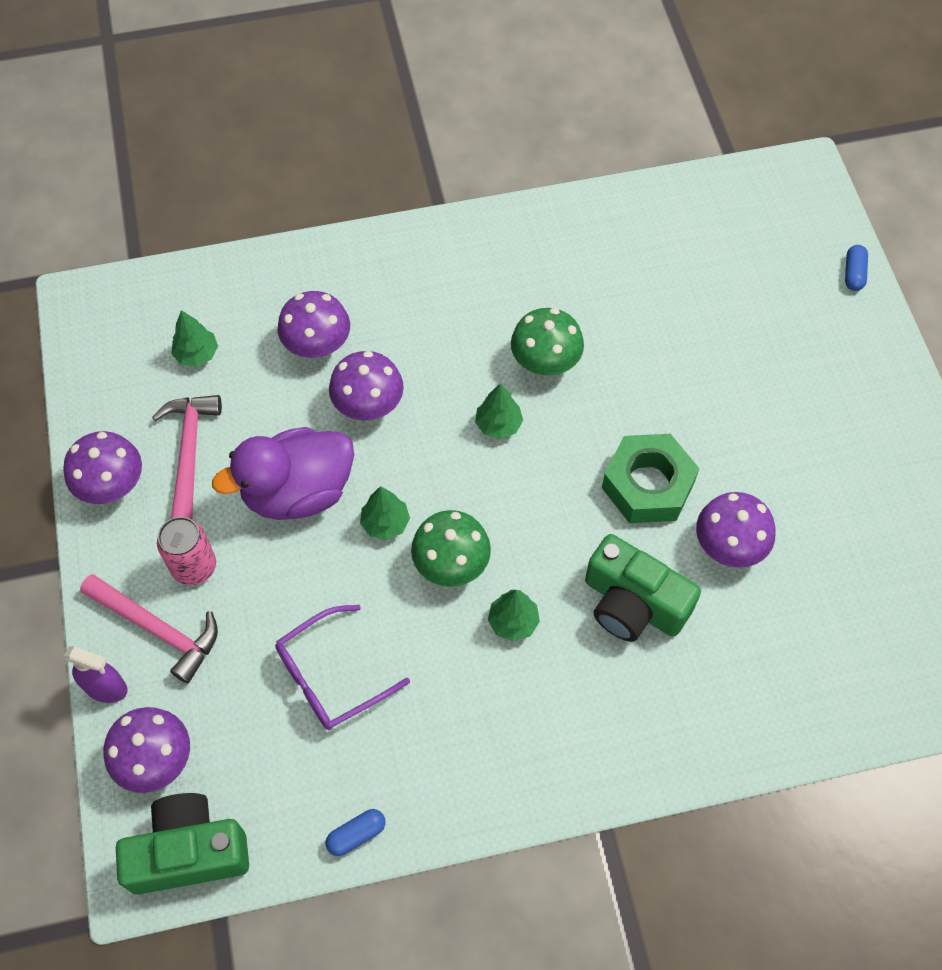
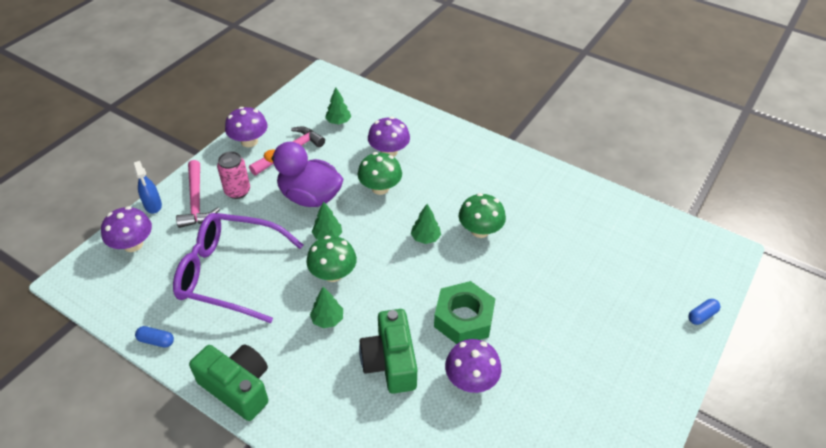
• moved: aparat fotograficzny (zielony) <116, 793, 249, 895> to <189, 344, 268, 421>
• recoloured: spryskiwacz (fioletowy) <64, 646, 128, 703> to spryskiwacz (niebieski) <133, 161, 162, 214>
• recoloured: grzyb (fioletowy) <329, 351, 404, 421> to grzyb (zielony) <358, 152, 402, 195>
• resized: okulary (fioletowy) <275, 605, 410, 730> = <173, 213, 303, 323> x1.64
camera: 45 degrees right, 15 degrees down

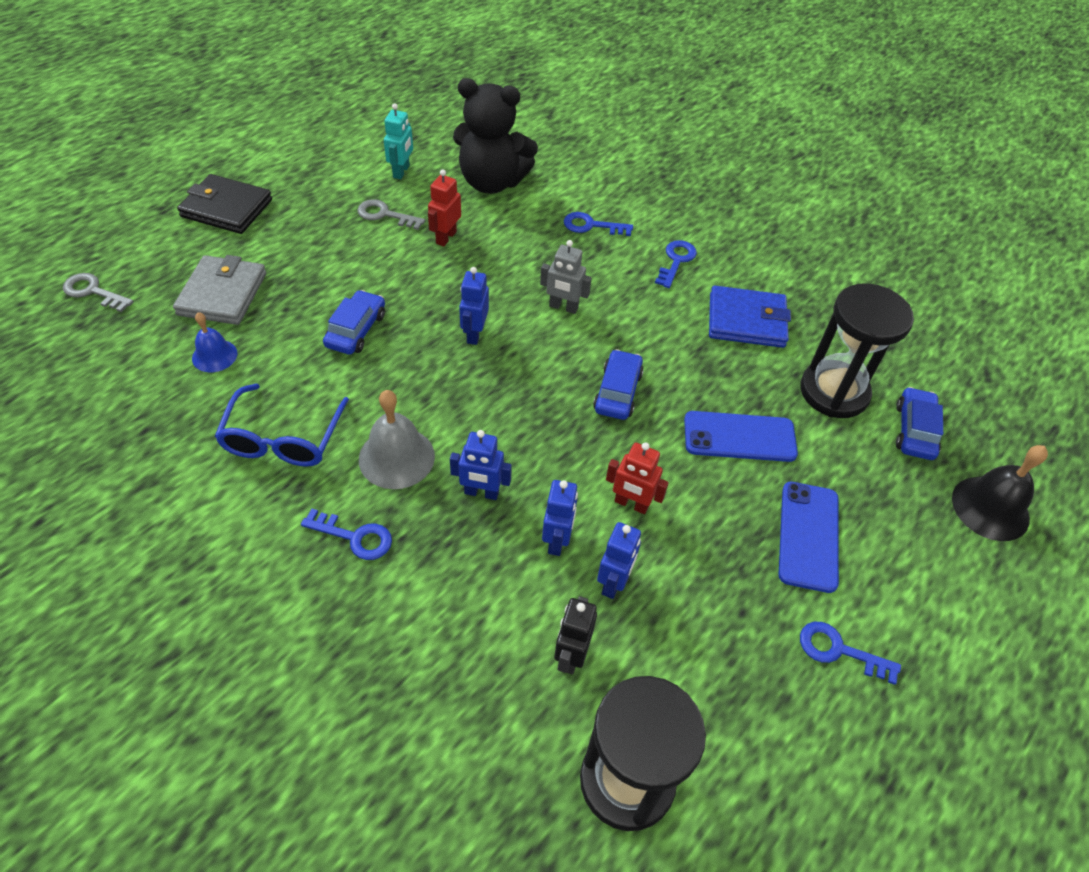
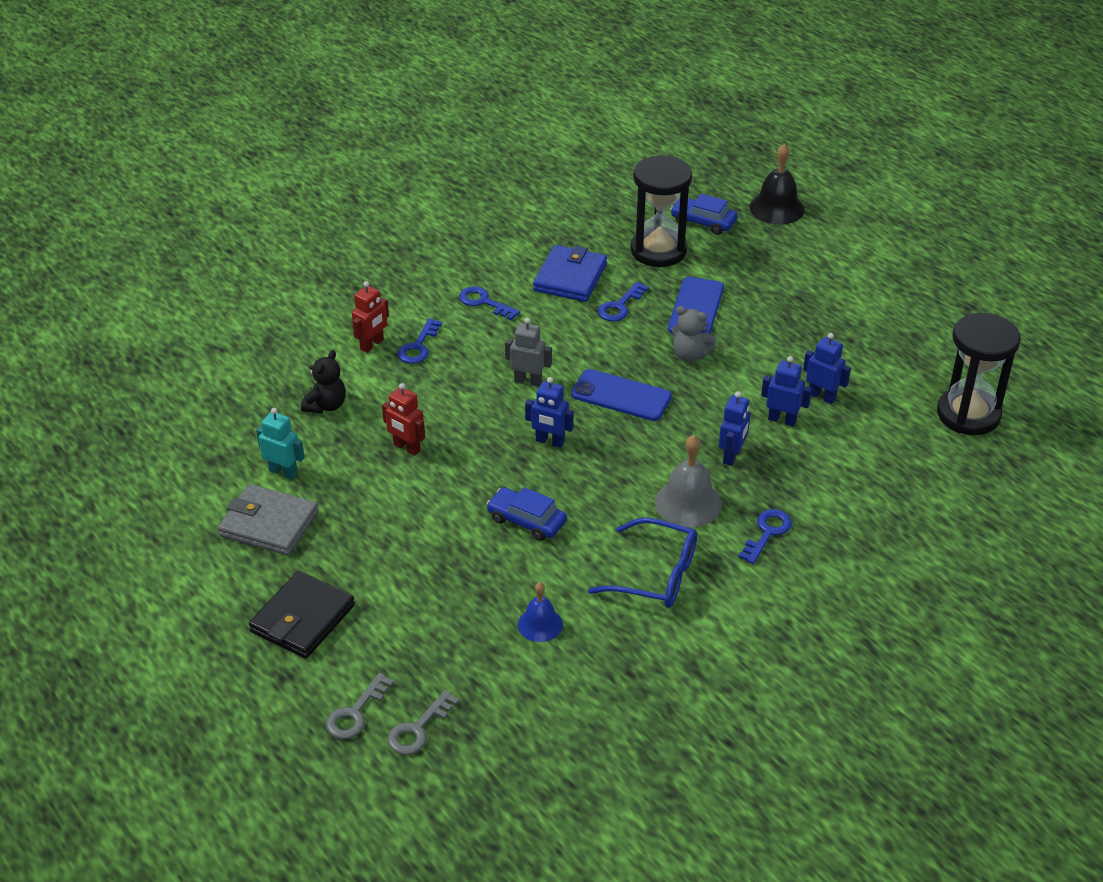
• removed: robot (czarny) <554, 596, 597, 674>
• removed: samochód (niebieski) <593, 349, 644, 420>
• added: miś (szary) <672, 306, 716, 362>
• moved: portfel (szary) <173, 255, 266, 325> to <218, 484, 319, 555>
• moved: klucz (szary) <357, 200, 425, 230> to <326, 673, 394, 739>
• moved: robot (czerwony) <606, 442, 669, 514> to <352, 281, 389, 353>
• moved: telefon (niebieski) <779, 482, 839, 593> to <571, 369, 672, 421>
• moved: klucz (niebieski) <800, 622, 901, 685> to <598, 282, 649, 321>
• turned: robot (szary) <540, 240, 592, 314> = <505, 318, 552, 387> 105 degrees counterclockwise
• resized: miś (czarny) <453, 78, 538, 194> = <301, 350, 346, 414> x0.52
camera: 75 degrees left, 10 degrees down

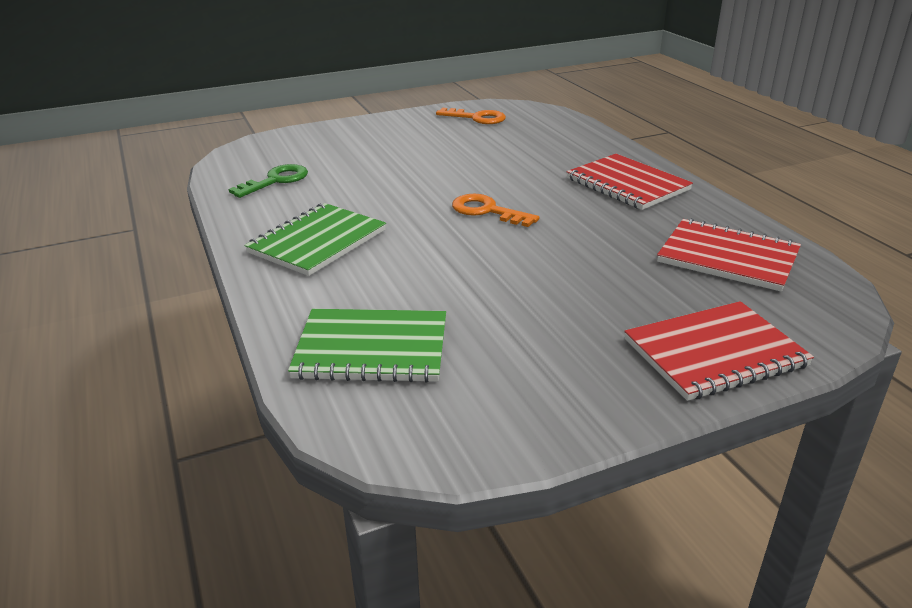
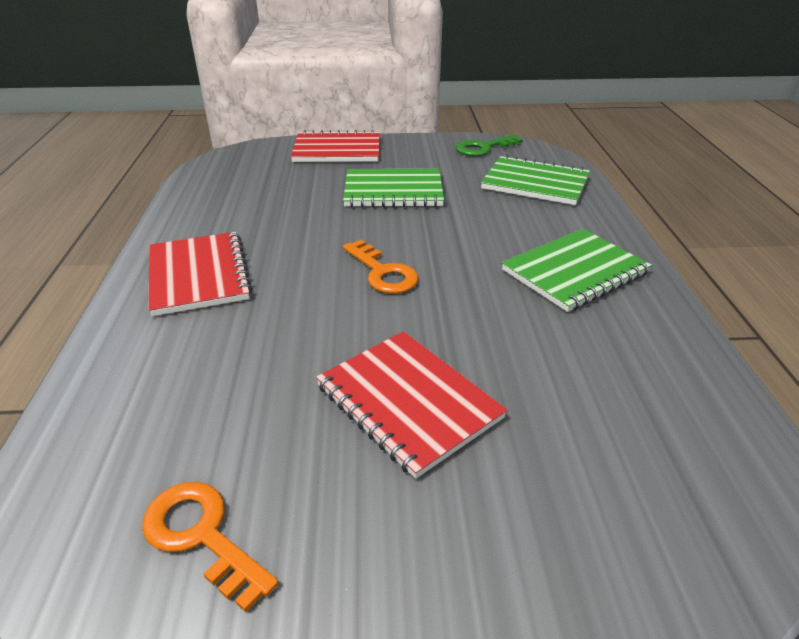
• added: zeszyt (zielony) <343, 169, 444, 207>
• moved: klucz (zielony) <229, 164, 308, 198> to <456, 135, 523, 156>
• moved: zeszyt (czerwony) <657, 218, 801, 292> to <316, 331, 507, 479>
camera: 160 degrees left, 5 degrees up

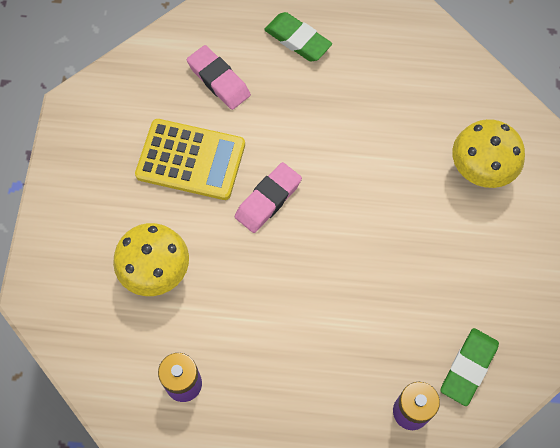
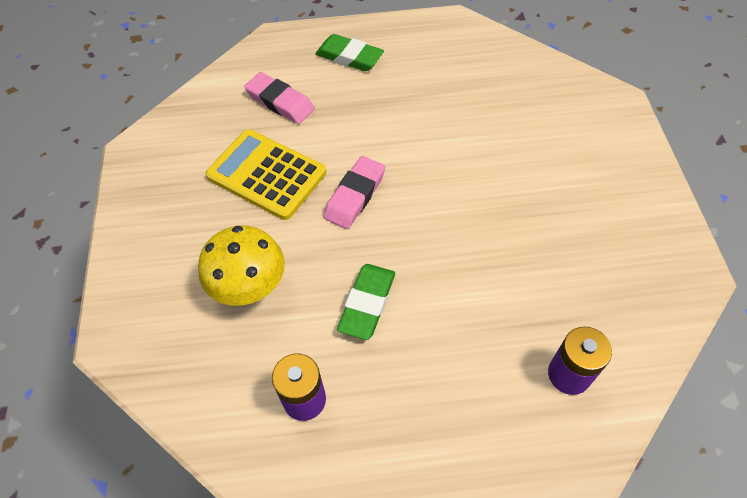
• removed: grzyb (żółty) <452, 119, 525, 188>
• moved: gumka do mazania (zielony) <441, 328, 499, 406> to <337, 264, 395, 340>
• turned: kalkulator (żółty) <135, 119, 245, 200> = <205, 129, 326, 220> 150 degrees counterclockwise
camera: 10 degrees left, 10 degrees down

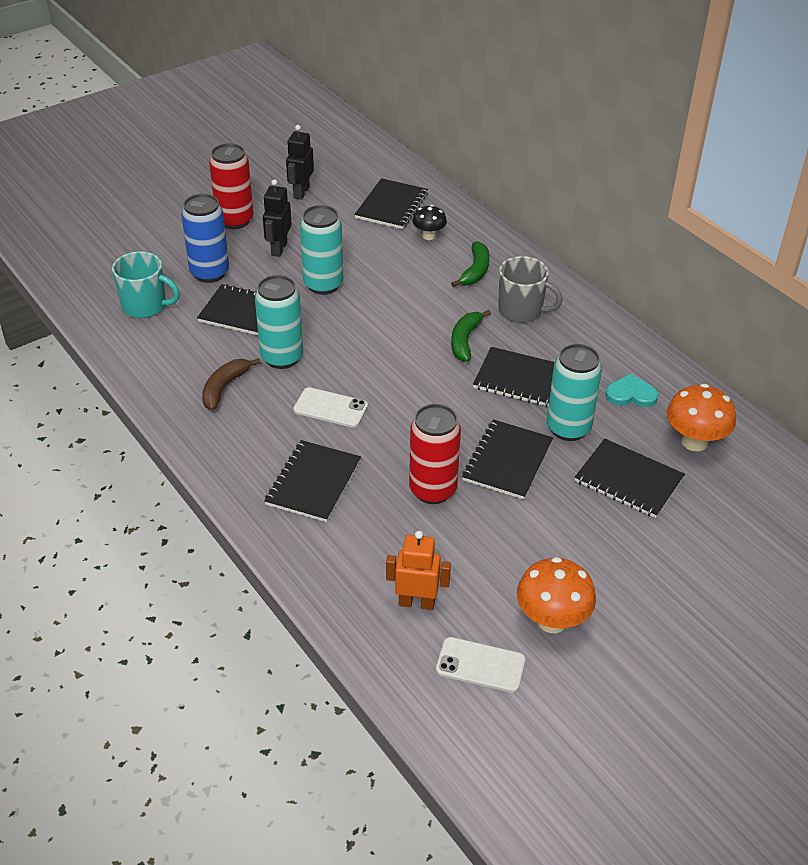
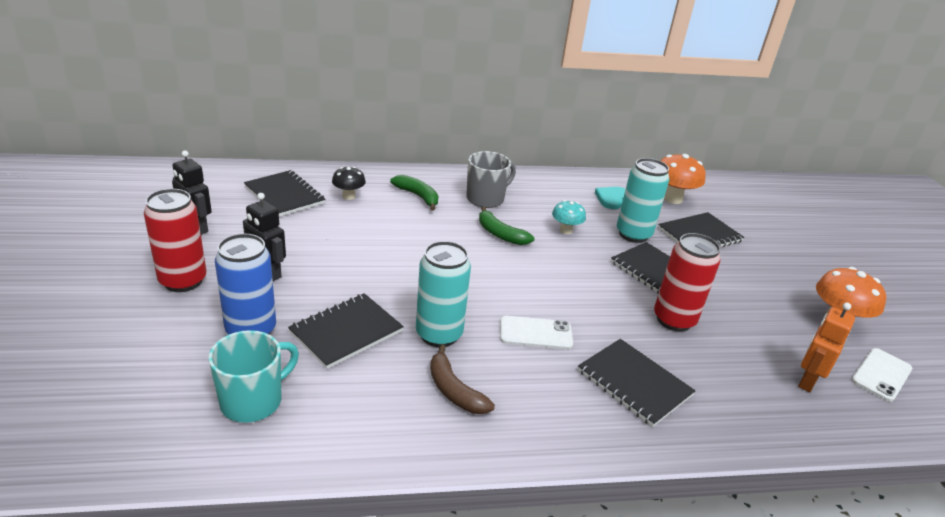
• removed: puszka (turkusowy) <300, 205, 343, 295>
• replaced: zeszyt (czarny) <473, 347, 555, 407> to grzyb (turkusowy) <552, 200, 586, 234>
• turned: telefon (biały) <293, 387, 368, 428> = <500, 316, 573, 350> 45 degrees clockwise
camera: 65 degrees left, 10 degrees down

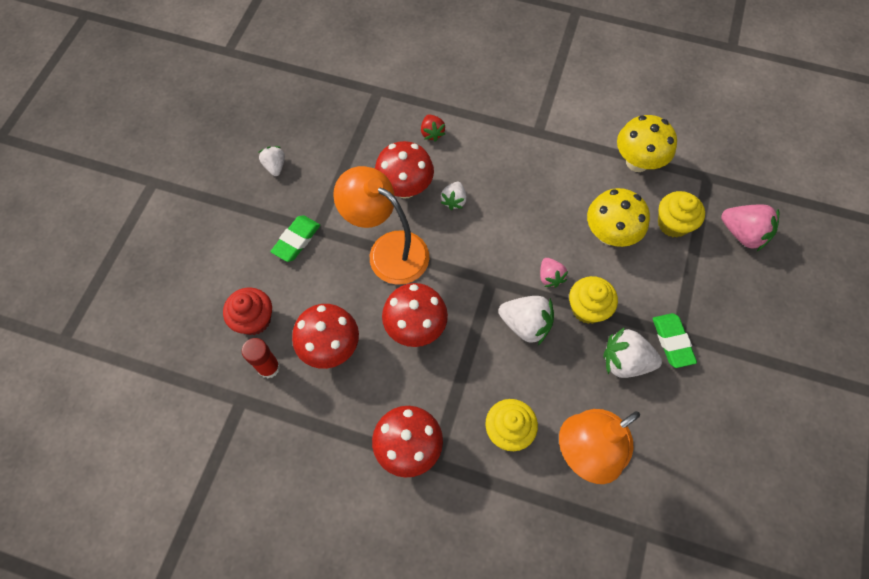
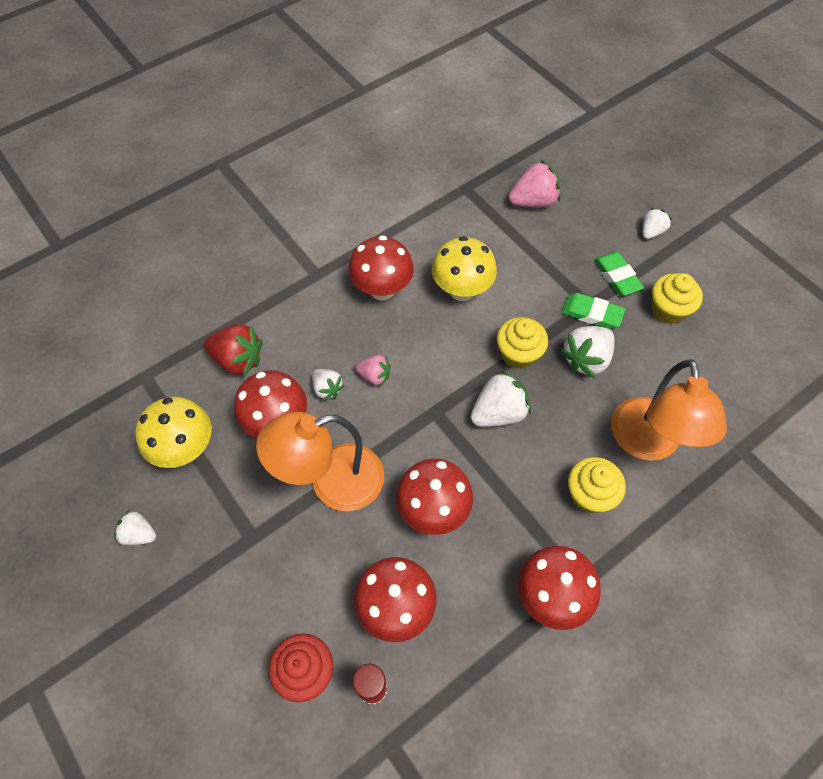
• added: grzyb (czerwony) <348, 235, 414, 300>
• added: truskawka (biały) <643, 208, 672, 239>
• moved: gumka do mazania (zielony) <270, 215, 320, 262> to <594, 252, 644, 296>
• moved: truskawka (różowy) <540, 258, 568, 288> to <355, 355, 390, 385>
• moved: grzyb (żółty) <617, 115, 677, 172> to <135, 397, 212, 468>
• moved: muffinka (żółty) <658, 191, 705, 238> to <652, 273, 703, 324>
• resized: truskawka (czerwony) <421, 114, 445, 142> = <204, 324, 263, 377> x1.66
camera: 55 degrees left, 5 degrees down

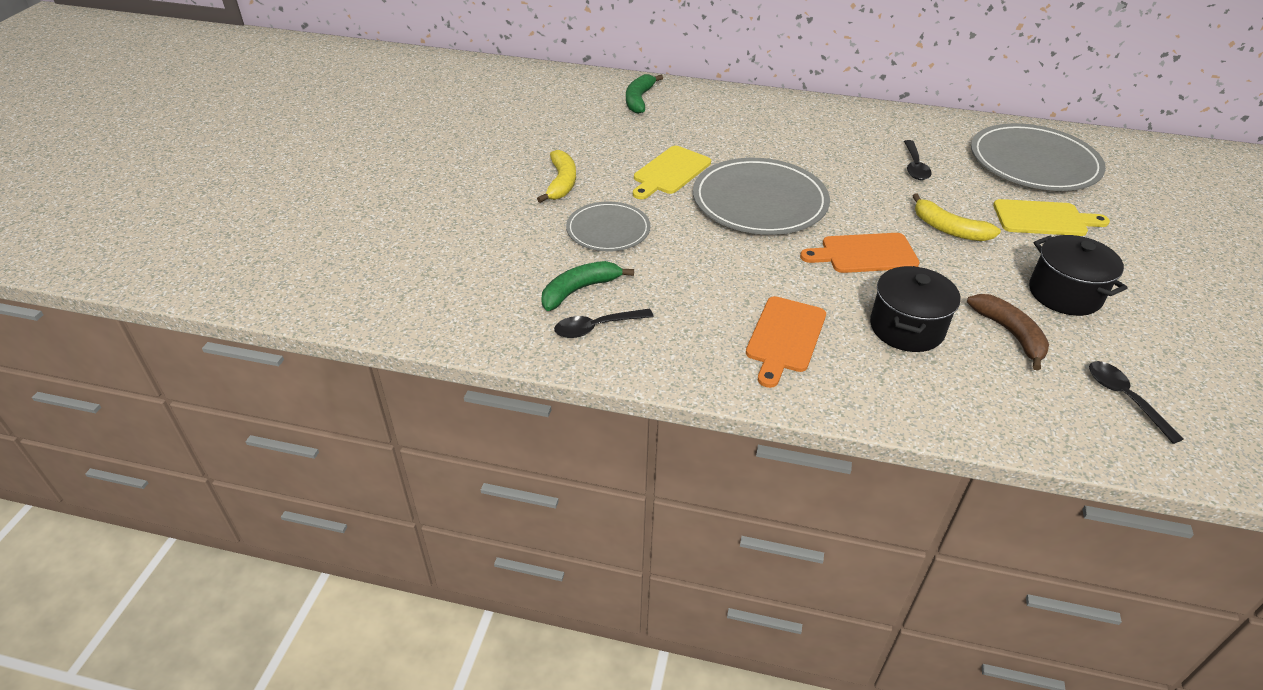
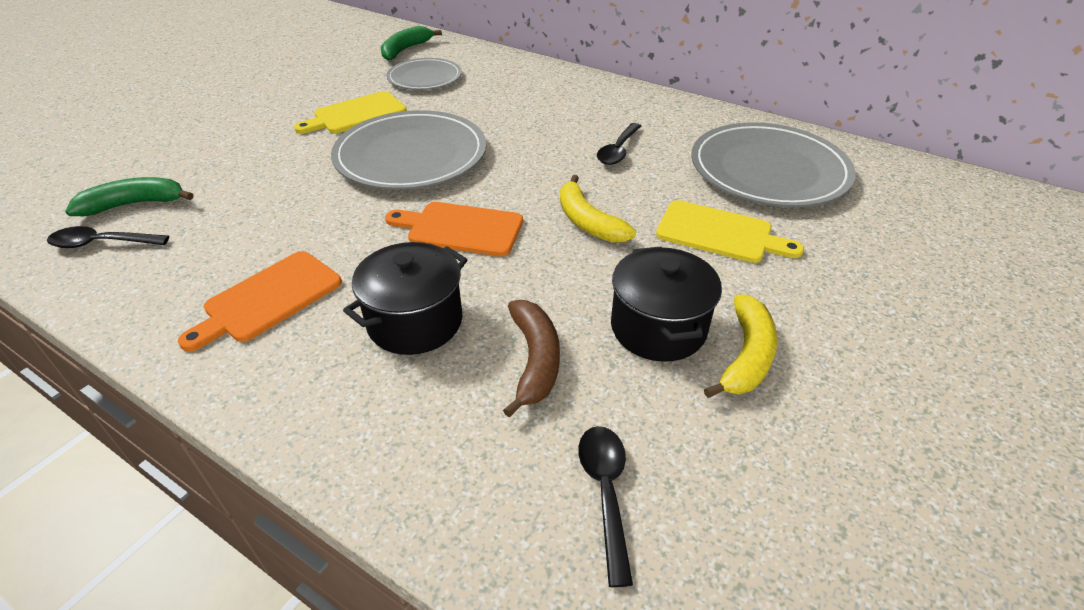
• moved: banan (żółty) <537, 150, 576, 203> to <704, 294, 777, 398>
• moved: talerz (szary) <566, 202, 651, 251> to <387, 58, 462, 90>
camera: 20 degrees right, 0 degrees up

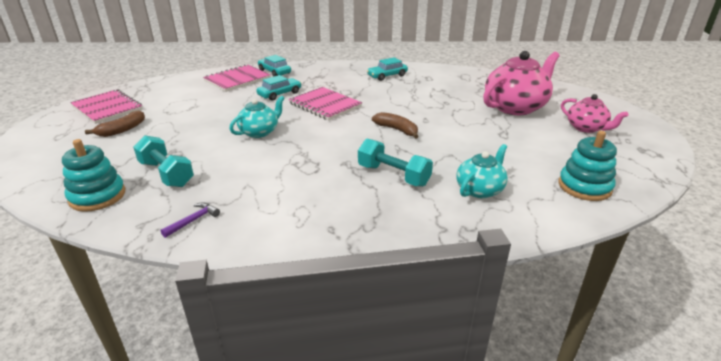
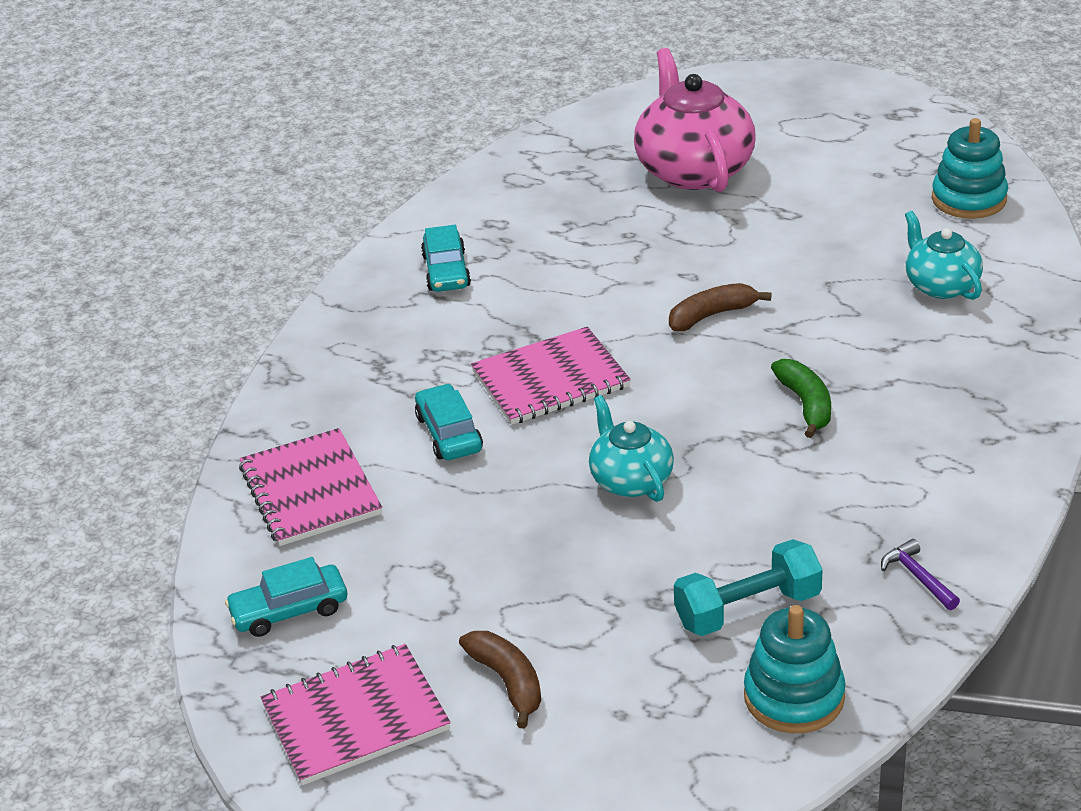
• removed: hantel (turkusowy) <358, 139, 433, 187>
• removed: imbryk (różowy) <561, 94, 628, 133>
• added: banan (zielony) <771, 359, 831, 438>
• moved: samochód (turkusowy) <258, 55, 291, 76> to <225, 557, 347, 637>
camera: 65 degrees left, 5 degrees up

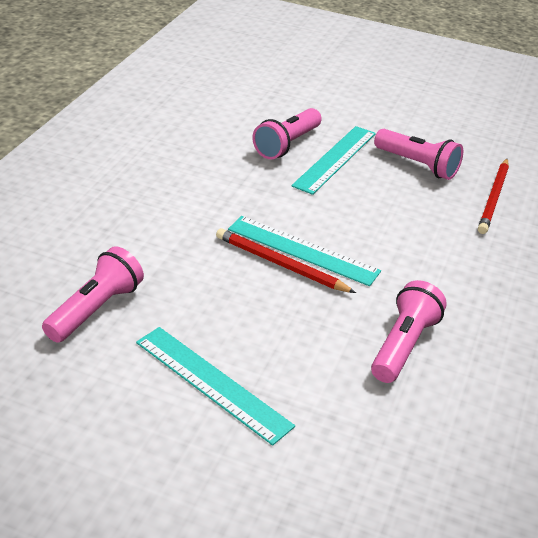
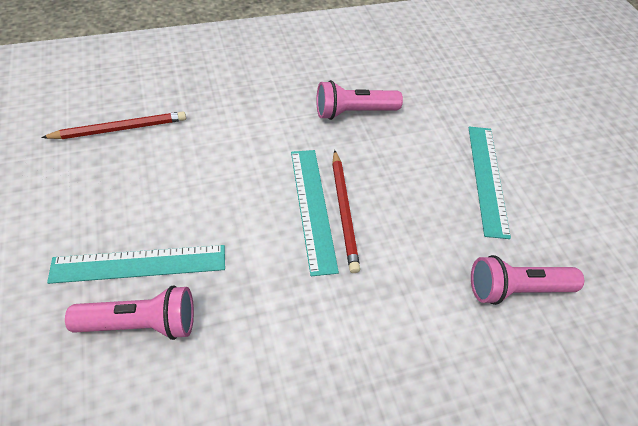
• removed: latarka (różowy) <374, 129, 463, 180>
camera: 130 degrees left, 15 degrees up

